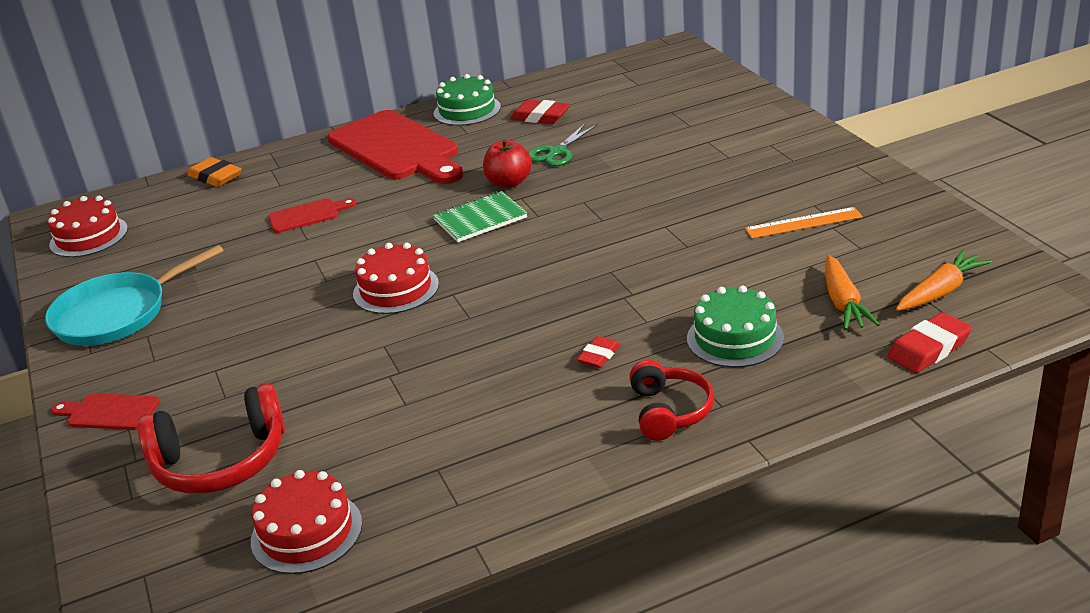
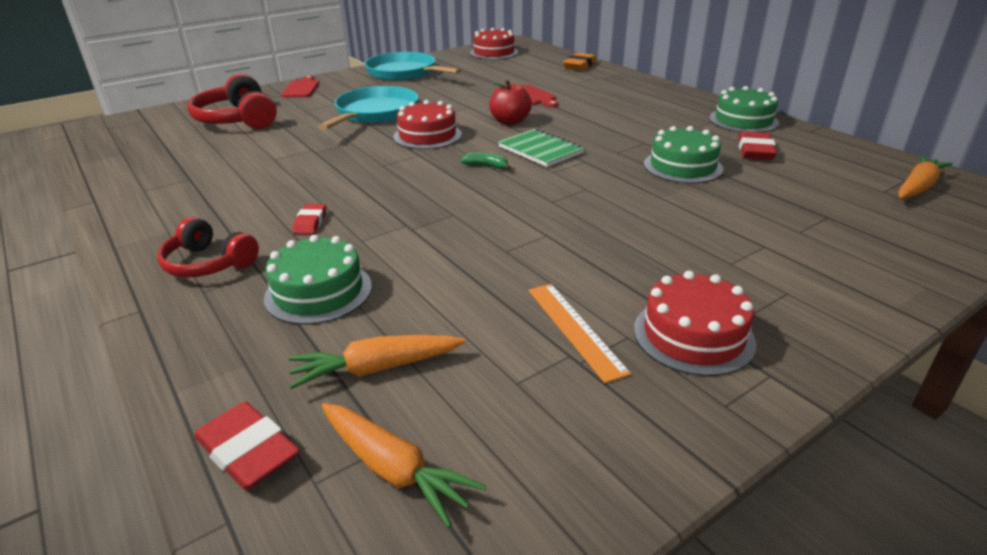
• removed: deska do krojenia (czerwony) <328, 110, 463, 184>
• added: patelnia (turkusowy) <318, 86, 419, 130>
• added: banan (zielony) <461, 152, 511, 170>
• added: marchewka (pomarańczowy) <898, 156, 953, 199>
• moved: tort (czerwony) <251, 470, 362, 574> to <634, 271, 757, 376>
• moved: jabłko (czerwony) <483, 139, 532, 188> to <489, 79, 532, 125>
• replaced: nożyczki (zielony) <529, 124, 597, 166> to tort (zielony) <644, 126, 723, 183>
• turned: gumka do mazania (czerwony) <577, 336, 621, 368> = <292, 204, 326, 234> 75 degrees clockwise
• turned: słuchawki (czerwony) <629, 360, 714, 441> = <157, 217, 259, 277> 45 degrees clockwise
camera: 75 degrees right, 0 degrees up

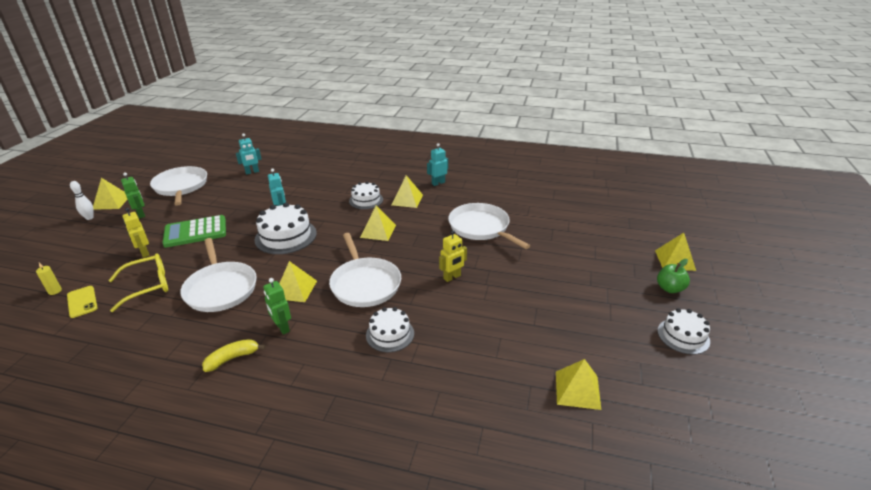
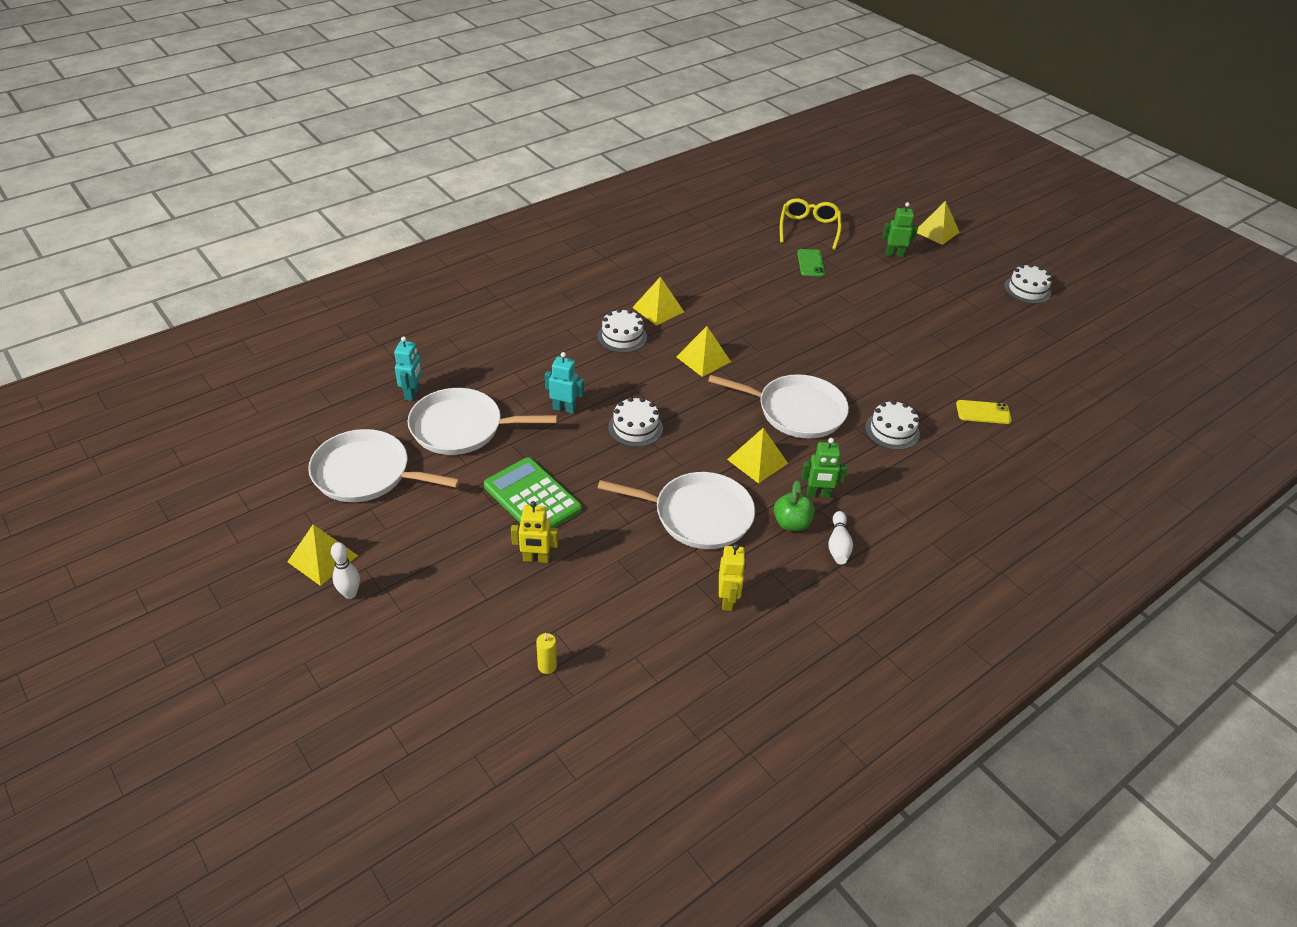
• removed: robot (turkusowy) <427, 143, 448, 186>
• removed: piramida (żółty) <556, 359, 601, 410>
• added: telefon (zielony) <797, 249, 825, 277>
• moved: telefon (żółty) <67, 286, 97, 318> to <956, 400, 1012, 424>
• moved: okulary (żółty) <108, 253, 168, 312> to <780, 198, 842, 250>
• moved: robot (zielony) <121, 172, 145, 218> to <882, 202, 918, 257>
• moved: robot (żółty) <439, 230, 467, 282> to <719, 544, 746, 611>
• moved: patelnia (biały) <448, 203, 530, 249> to <408, 388, 557, 455>
• moved: jabłko (zielony) <657, 259, 690, 293> to <774, 480, 815, 531>
• replaced: banan (żółty) <202, 339, 266, 372> to kręgiel (biały) <828, 511, 853, 564>
• turned: kalkulator (zielony) <162, 215, 226, 247> = <484, 457, 582, 528> 120 degrees clockwise
• resized: tort (biały) <254, 203, 317, 254> = <608, 397, 663, 447> x0.63
camera: 55 degrees left, 10 degrees up

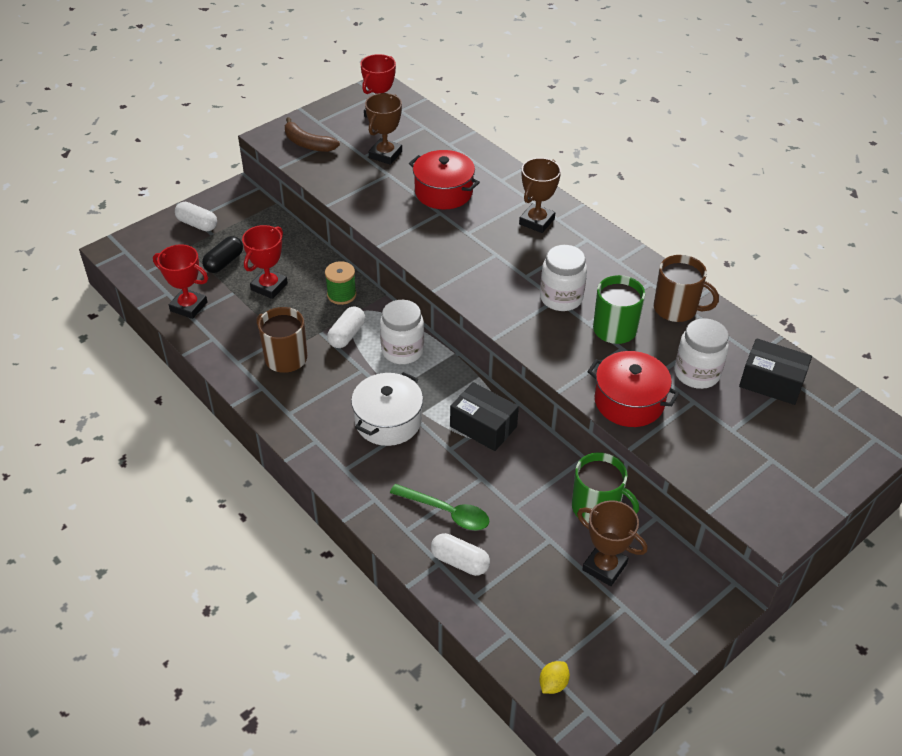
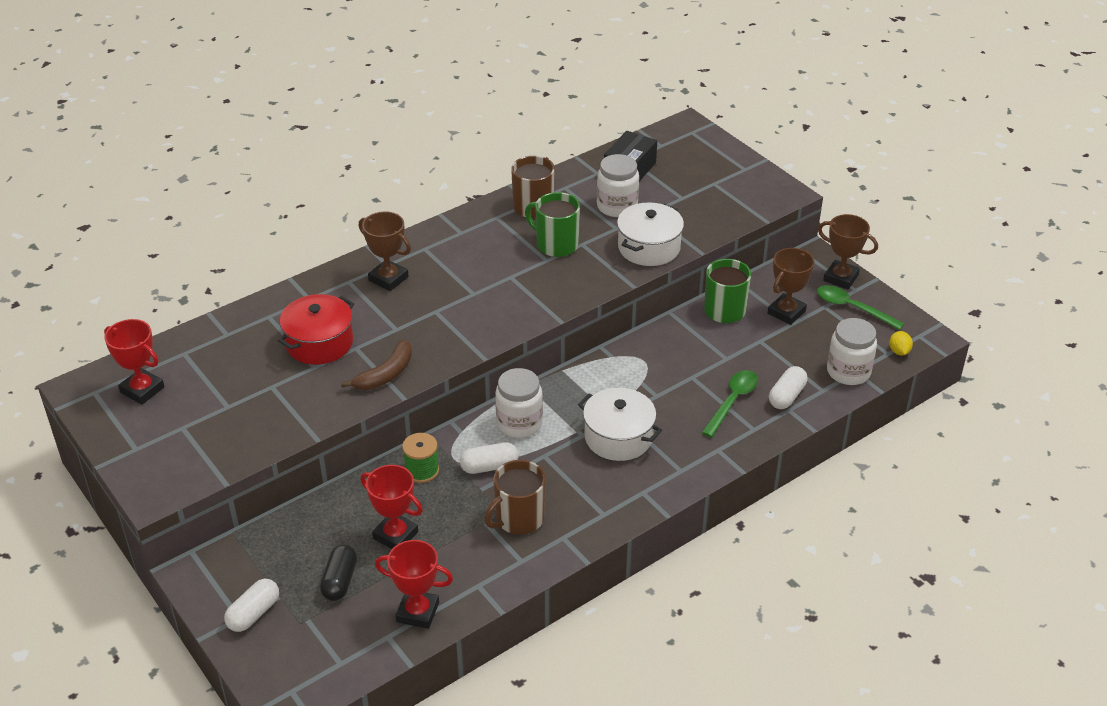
• removed: pudełko (czarny) <450, 382, 519, 451>
• added: łyżka (zielony) <817, 285, 904, 330>
• moved: banan (brązowy) <285, 117, 340, 152> to <341, 339, 412, 390>
• moved: puchar (brązowy) <365, 93, 402, 165> to <818, 214, 878, 289>
• moved: słoik (biały) <540, 245, 587, 311> to <827, 318, 877, 385>
• recoloured: garnek (czerwony) <587, 351, 679, 427> to garnek (biały) <617, 202, 684, 266>
• turned: puchar (czerwony) <153, 244, 208, 319> = <375, 540, 453, 629> 75 degrees clockwise
• turned: kapsułka (czarny) <202, 236, 243, 273> = <320, 544, 357, 601> 60 degrees clockwise
• turned: kapsułka (biały) <327, 306, 365, 348> = <460, 442, 519, 474> 45 degrees counterclockwise
• turned: cytryna (żółty) <539, 661, 570, 694> = <889, 331, 913, 355> 45 degrees clockwise
camera: 85 degrees left, 5 degrees down

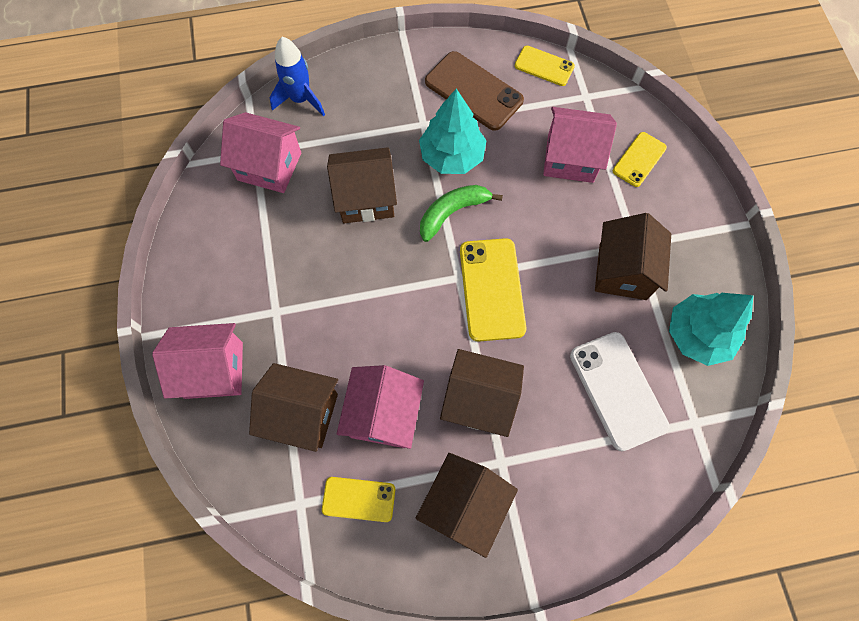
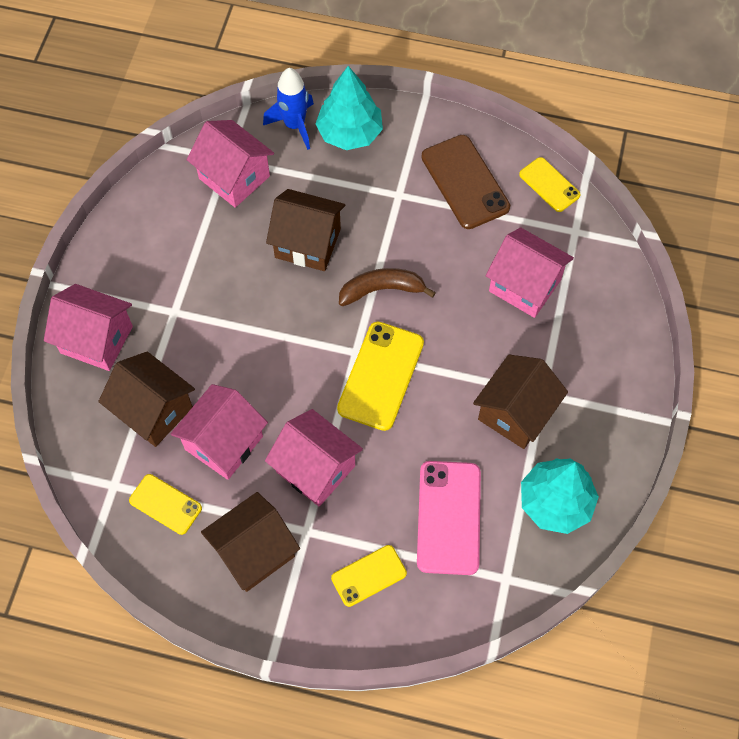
• moved: drzewko (turkusowy) <419, 89, 487, 174> to <316, 66, 383, 150>
• moved: telefon (żółty) <613, 132, 667, 187> to <331, 545, 407, 607>
• recoloured: banan (zielony) <420, 185, 503, 242> to banan (brązowy) <339, 268, 436, 306>
• recoloured: domek (brązowy) <440, 349, 524, 437> to domek (różowy) <265, 409, 363, 507>
• recoloured: telefon (biały) <570, 332, 669, 451> to telefon (różowy) <417, 461, 481, 575>
camera: 25 degrees right, 5 degrees down

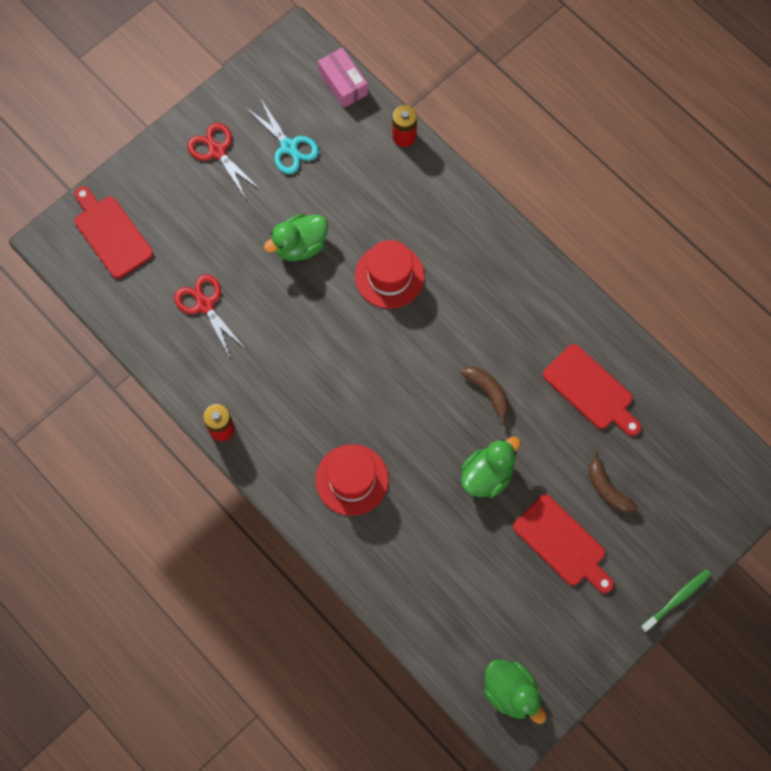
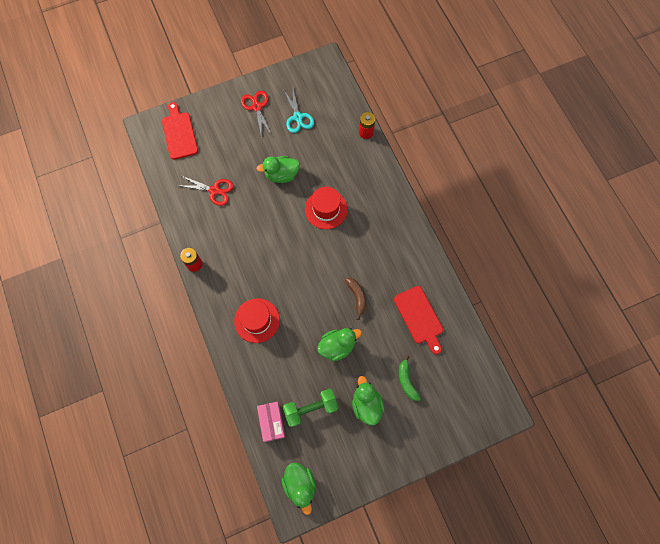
• removed: szczoteczka do zębów (zielony) <641, 569, 711, 632>
• added: hantel (zielony) <283, 389, 338, 427>
• moved: pudełko (różowy) <318, 48, 368, 108> to <257, 402, 285, 442>
• replaced: deska do krojenia (czerwony) <513, 495, 614, 593> to kaczka (zielony) <352, 376, 385, 425>
• recoloured: banan (brązowy) <589, 451, 638, 513> to banan (zielony) <399, 355, 421, 401>
• turned: nożyczki (czerwony) <174, 274, 245, 357> = <177, 175, 234, 206> 120 degrees clockwise
camera: 20 degrees right, 0 degrees up

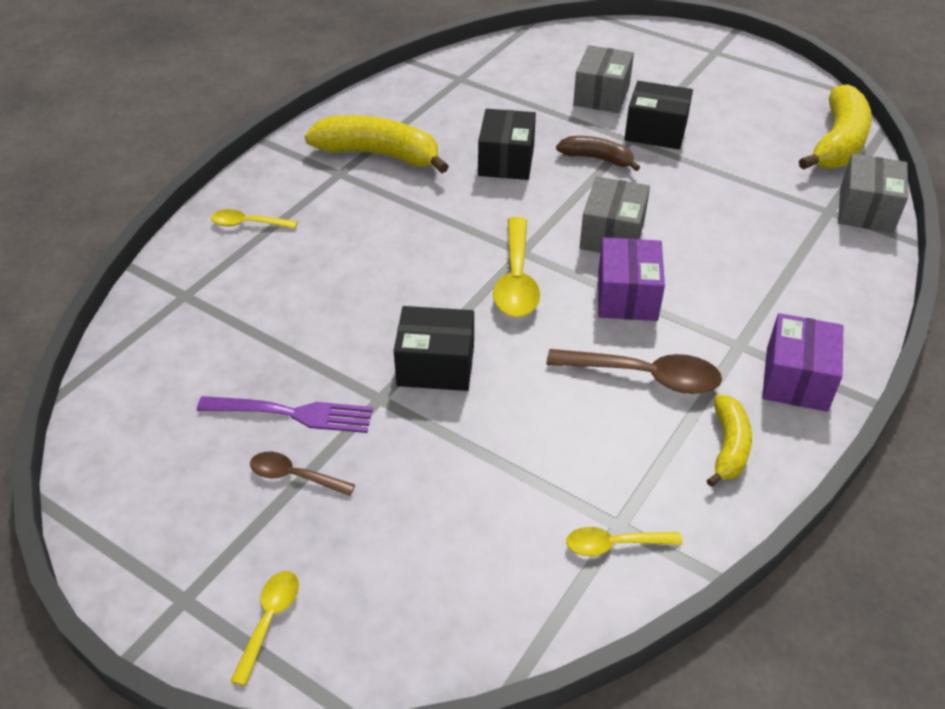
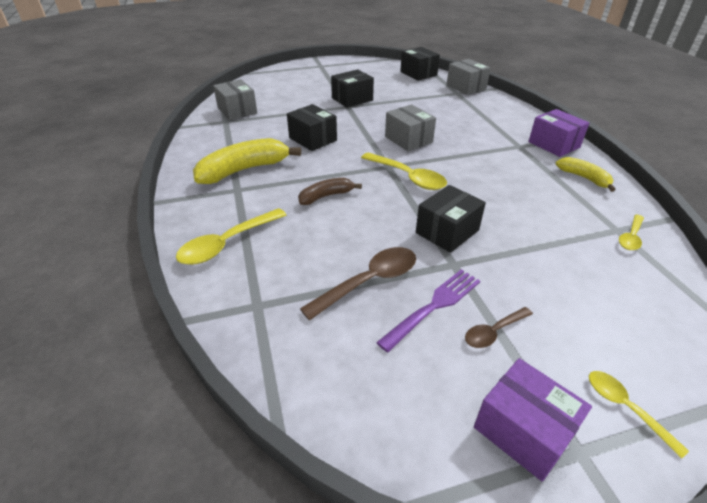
• moved: łyżka (brązowy) <546, 349, 722, 394> to <300, 247, 416, 320>
• moved: banan (brązowy) <556, 136, 640, 171> to <298, 178, 362, 205>
• moved: pudełko (szary) <573, 45, 634, 113> to <213, 79, 257, 120>
• moved: pudełko (fioletowy) <598, 237, 665, 321> to <474, 358, 592, 482>
• replaced: banan (żółty) <799, 84, 872, 170> to pudełko (czarny) <400, 47, 440, 80>
• resized: łyżka (żółty) <211, 209, 298, 229> = <176, 208, 286, 265> x1.72
camera: 50 degrees left, 5 degrees down

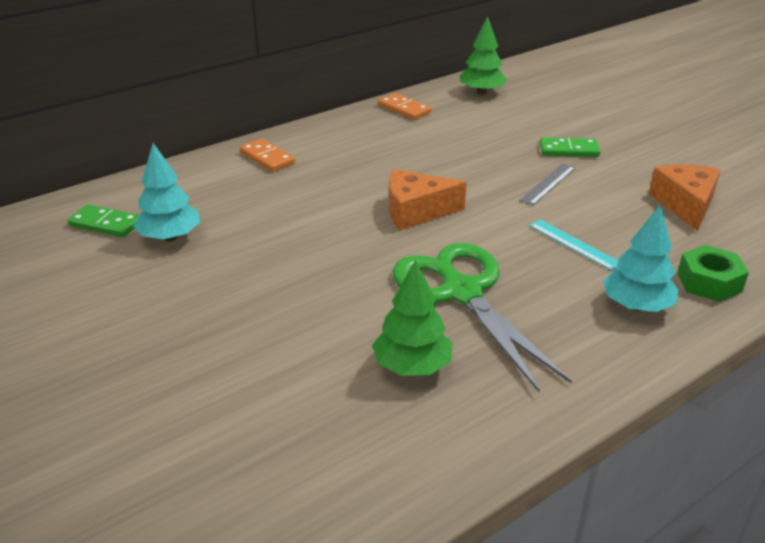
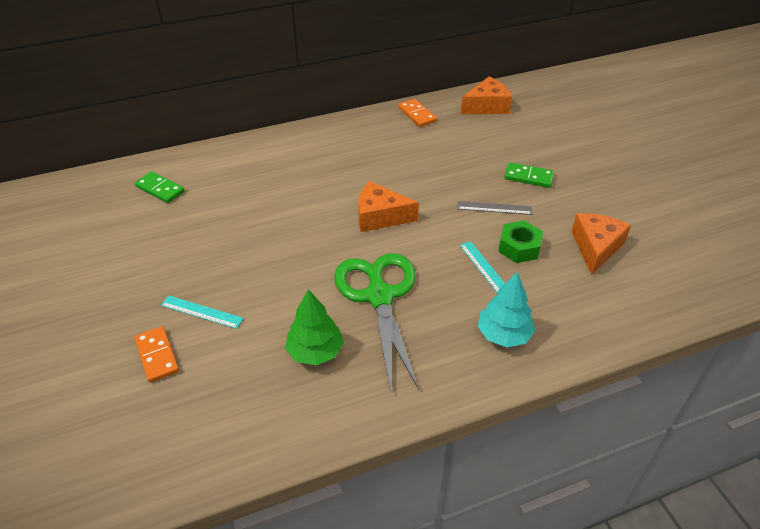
• removed: drzewko (turkusowy) <133, 143, 200, 241>
• added: linijka (turkusowy) <161, 295, 244, 329>
• moved: kostka domina (pomarańczowy) <240, 139, 295, 172> to <134, 326, 179, 383>
• moved: nakrętka (zielony) <677, 245, 749, 302> to <498, 221, 543, 263>
• replaced: drzewko (zielony) <460, 16, 507, 95> to ser (pomarańczowy) <461, 77, 512, 114>
• turned: linijka (szary) <519, 164, 575, 205> = <457, 201, 532, 215> 45 degrees clockwise
camera: 15 degrees right, 10 degrees up

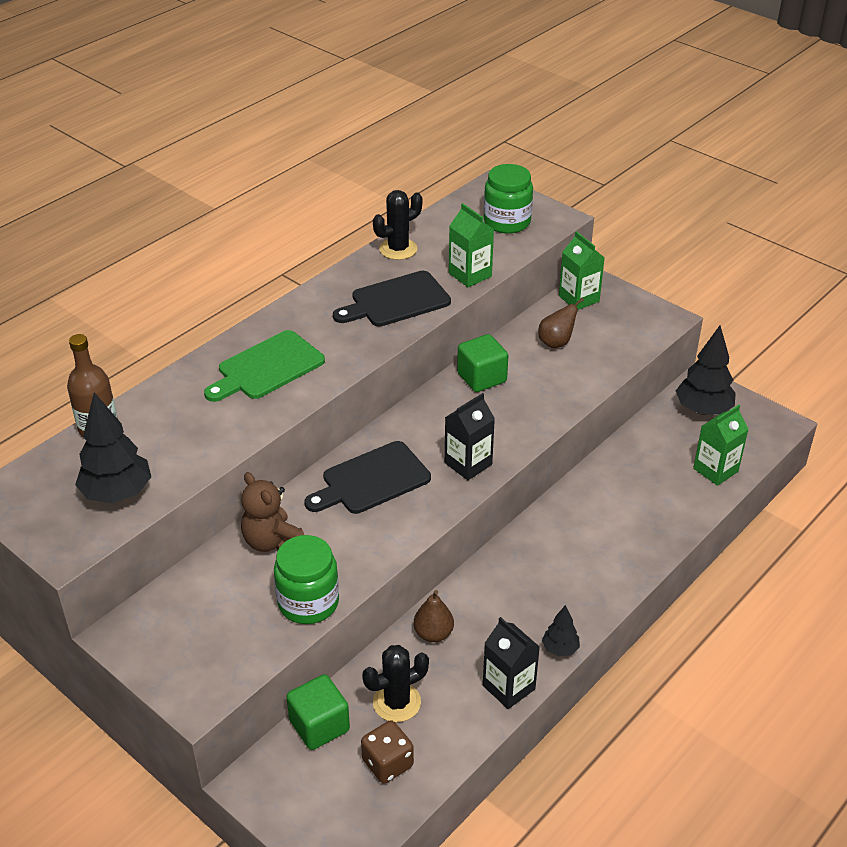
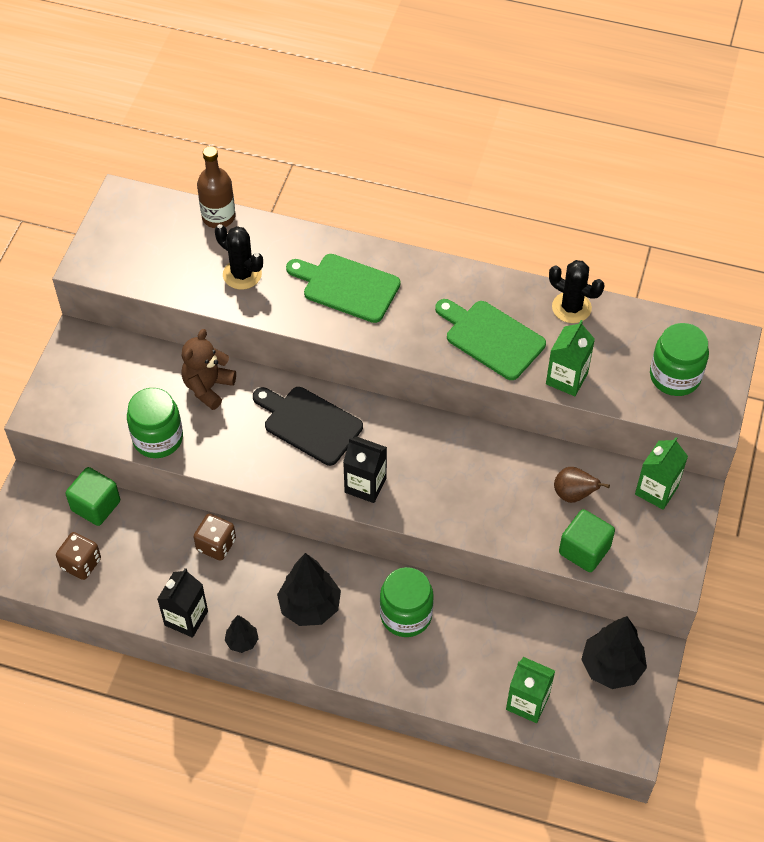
• added: słoik (zielony) <380, 567, 434, 637>
• moved: drzewko (czarny) <75, 392, 151, 503> to <277, 553, 341, 626>
• moved: kaktus (czarny) <362, 645, 429, 722> to <215, 224, 263, 289>
• moved: sześcian (zielony) <457, 334, 508, 392> to <559, 509, 615, 572>
• replaced: gruszka (brązowy) <414, 590, 454, 642> to kostka do gry (brązowy) <194, 514, 236, 561>
• recoloured: deska do krojenia (czarny) <333, 271, 451, 327> to deska do krojenia (zielony) <435, 299, 546, 380>
camera: 65 degrees right, 15 degrees up

